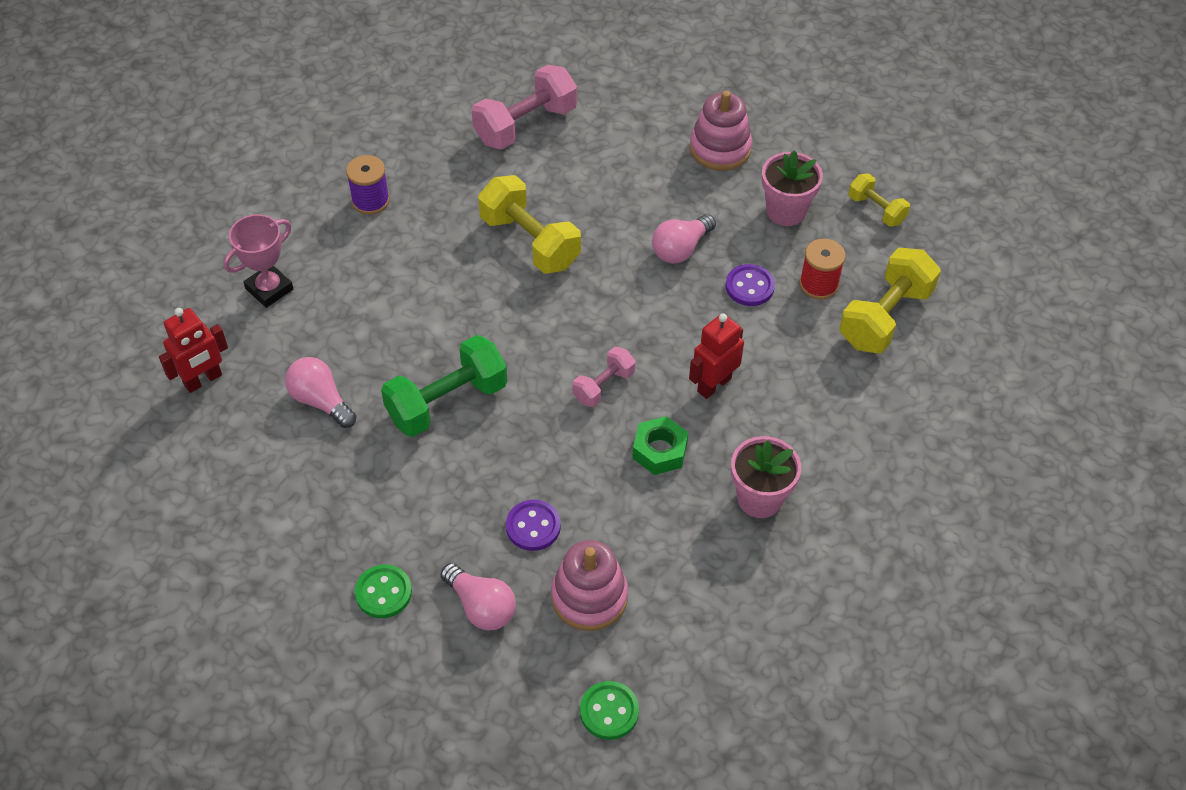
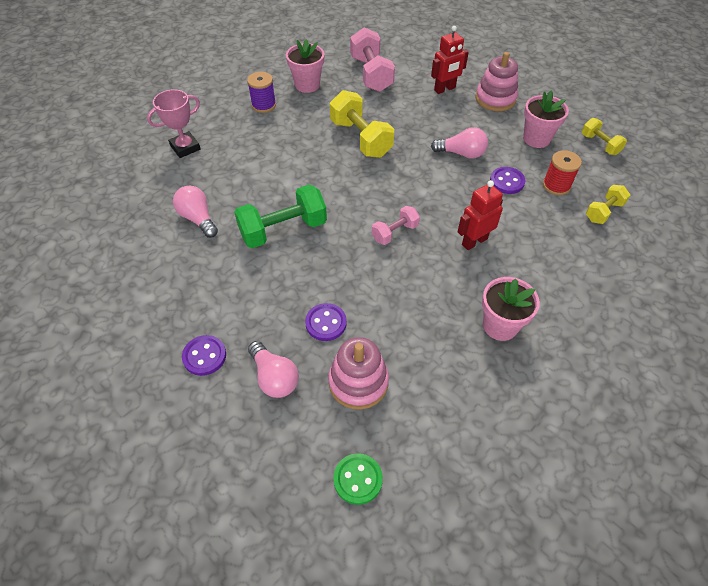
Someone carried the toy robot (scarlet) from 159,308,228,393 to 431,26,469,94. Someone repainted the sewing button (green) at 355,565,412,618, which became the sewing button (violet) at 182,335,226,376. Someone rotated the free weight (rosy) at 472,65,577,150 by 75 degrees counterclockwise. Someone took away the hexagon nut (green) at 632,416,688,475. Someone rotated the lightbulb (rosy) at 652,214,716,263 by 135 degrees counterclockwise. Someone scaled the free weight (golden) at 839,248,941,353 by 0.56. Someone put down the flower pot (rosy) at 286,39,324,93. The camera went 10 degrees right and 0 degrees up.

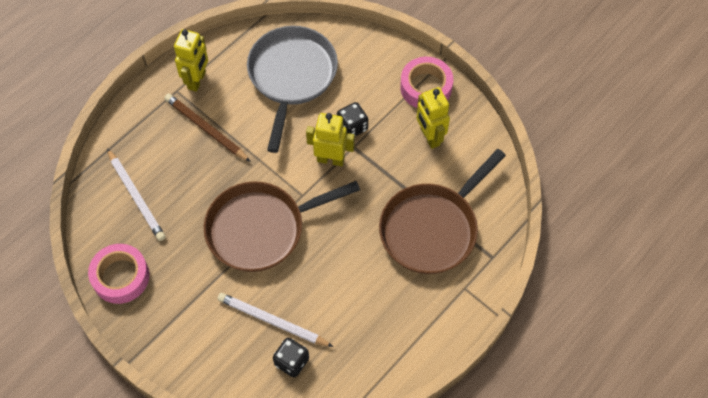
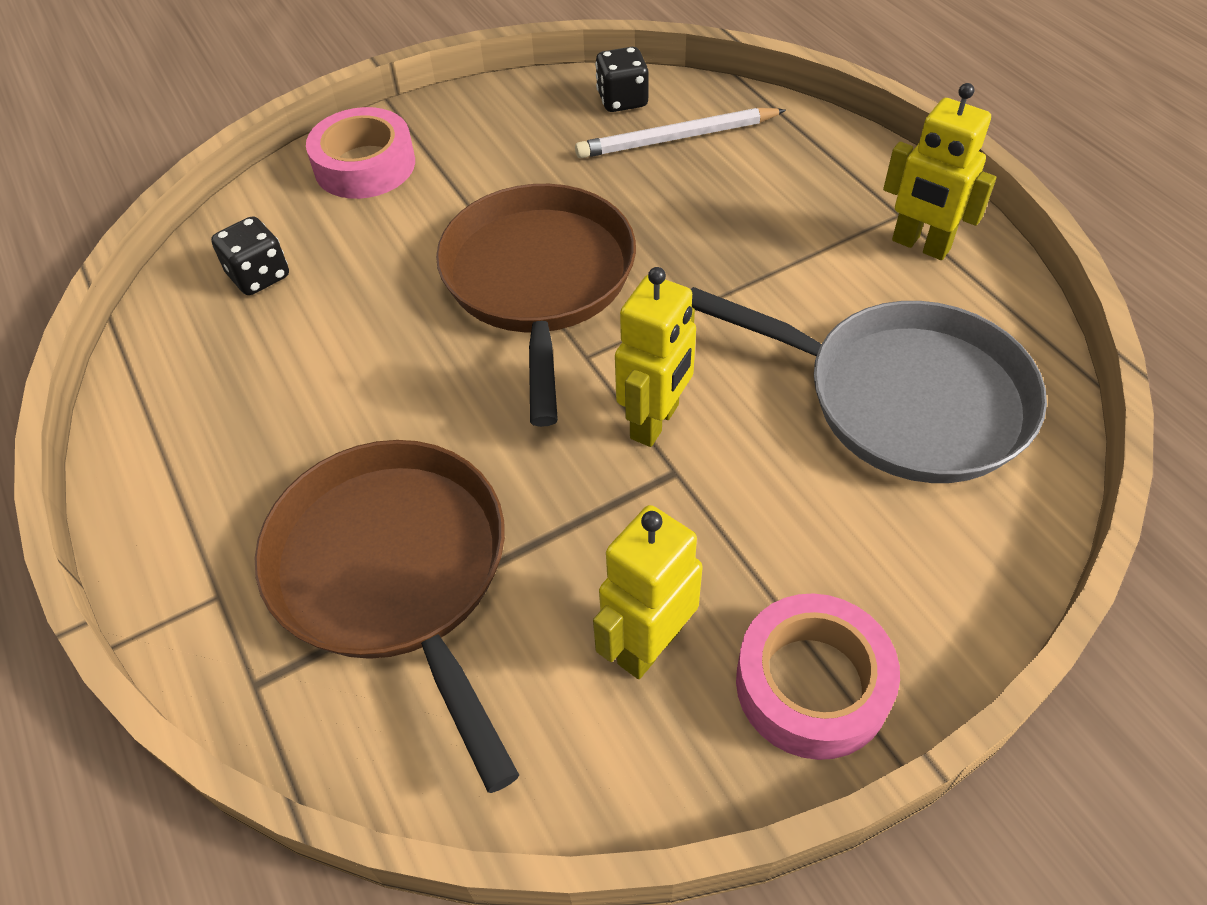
Someone carried the tape (rosy) from 88,244,150,304 to 306,107,415,199. Someone took away the wooden pencil (russet) at 164,94,251,162. Someone took away the wooden pencil (pure white) at 217,293,333,347. Someone carried the dice (jet-black) from 337,102,368,136 to 595,47,649,112. Someone rotated the toy robot (golden) at 416,87,450,149 by 45 degrees counterclockwise. The camera went 110 degrees right and 10 degrees down.

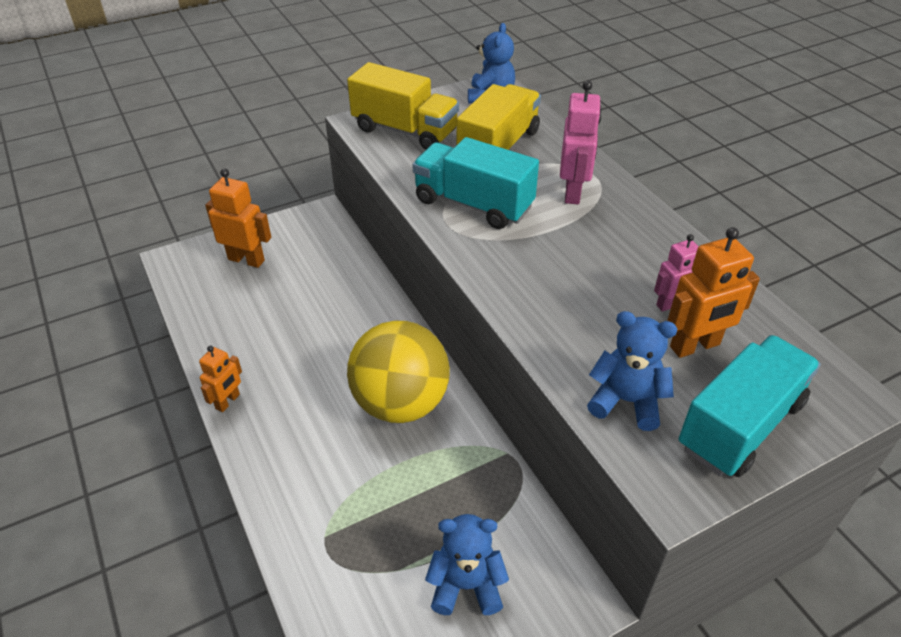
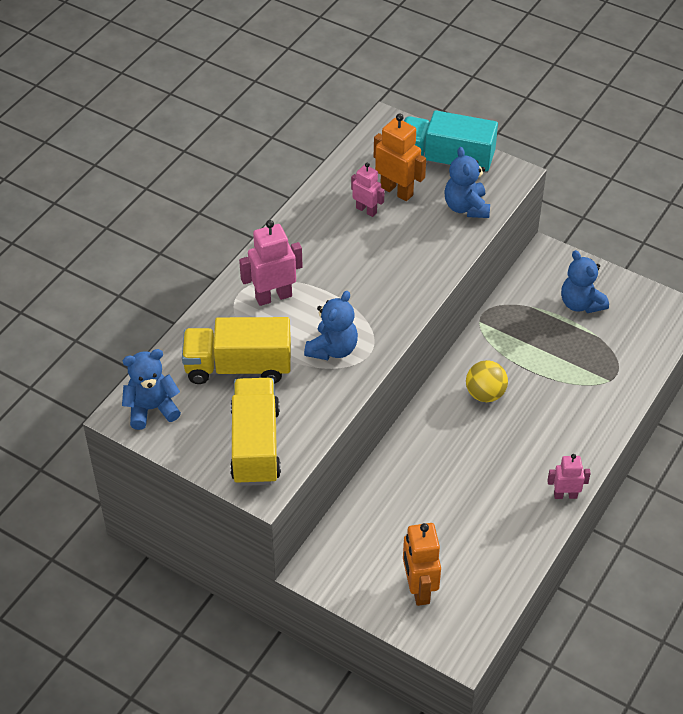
Someone repainted the toy robot (orange) at 199,346,242,412, which became the toy robot (rosy) at 547,454,591,499. Someone scaled the play ball (golden) at 347,321,450,423 by 0.53. Someone swapped the lorry (aqua) at 412,137,539,229 for the teddy (blue) at 304,291,358,360. The camera went 120 degrees left and 5 degrees up.

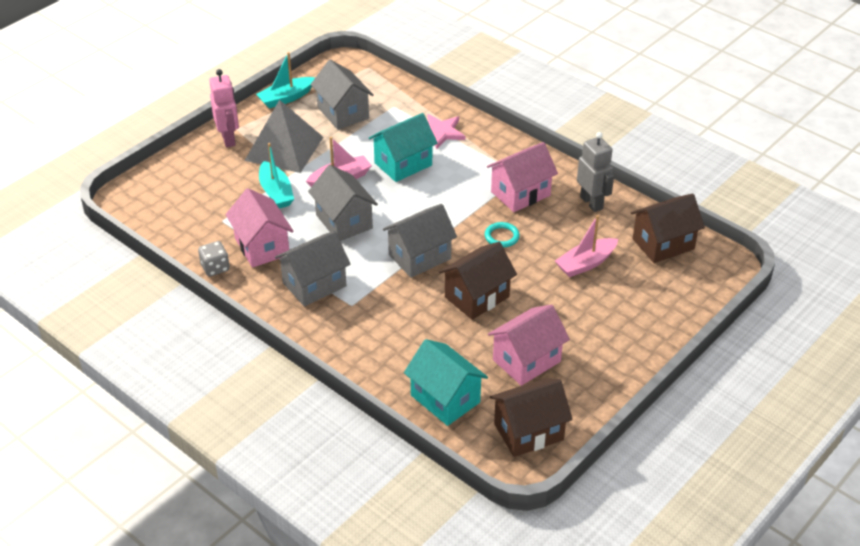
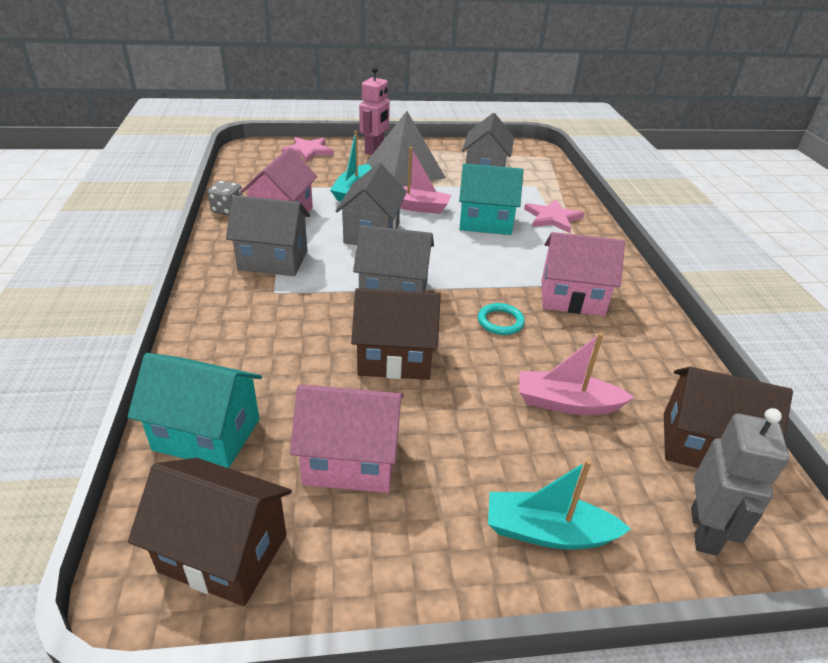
Someone carried the boat (aqua) from 256,52,316,109 to 488,459,631,549. Someone rotated the cottage (aqua) at 404,339,488,426 by 75 degrees counterclockwise. Someone carried the toy robot (ash-grey) from 577,132,614,212 to 691,408,790,556. Someone put down the star (rosy) at 281,137,334,162. The camera went 40 degrees right and 5 degrees down.

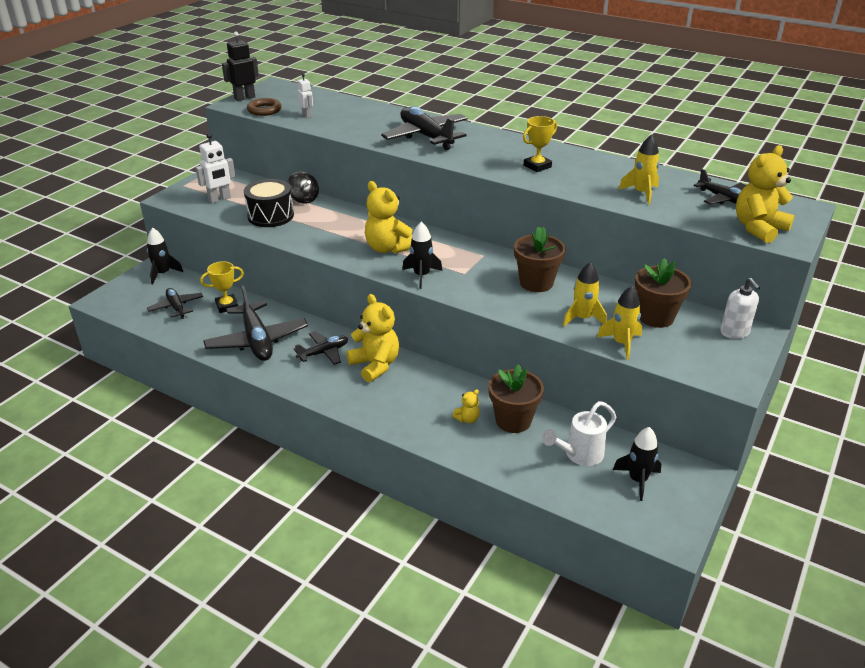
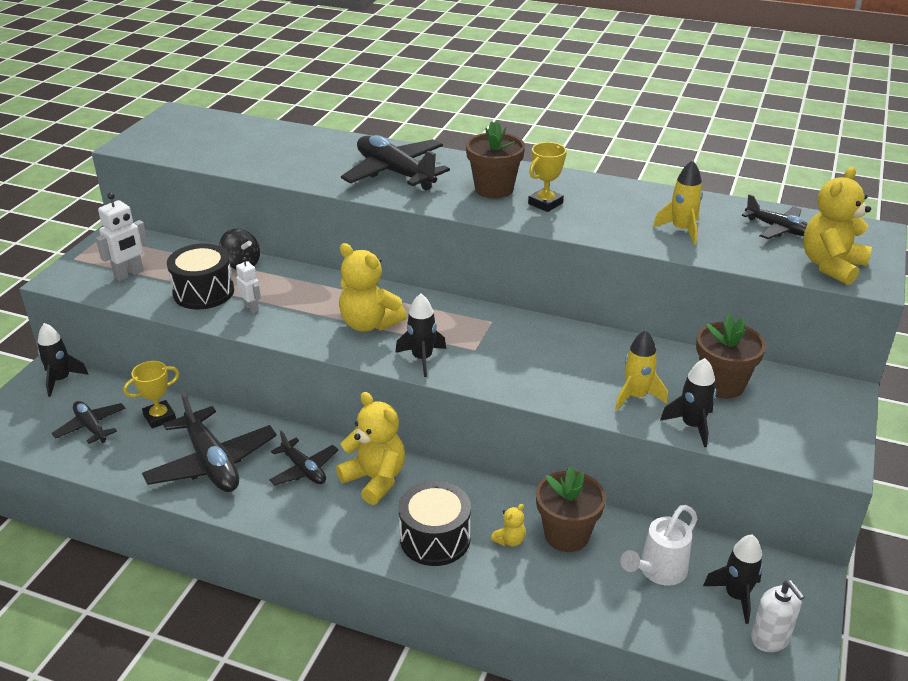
Someone took away the toy robot (jet-black) at 222,32,259,101. Someone took away the ring (russet) at 247,98,282,116. Someone rotated the aeroplane (jet-black) at 294,331,348,365 by 90 degrees clockwise. Someone carried the toy robot (pure white) from 297,74,313,118 to 236,257,261,313. Someone carried the flower pot (russet) from 514,226,566,292 to 466,121,525,198. Someone repainted the spaceship (golden) at 597,286,642,360, which became the spaceship (jet-black) at 660,358,716,447. Someone carried the soap pump (pure white) from 720,278,760,339 to 751,580,805,652. Someone put down the snare drum (jet-black) at 399,481,471,566. The camera went 10 degrees left and 0 degrees up.

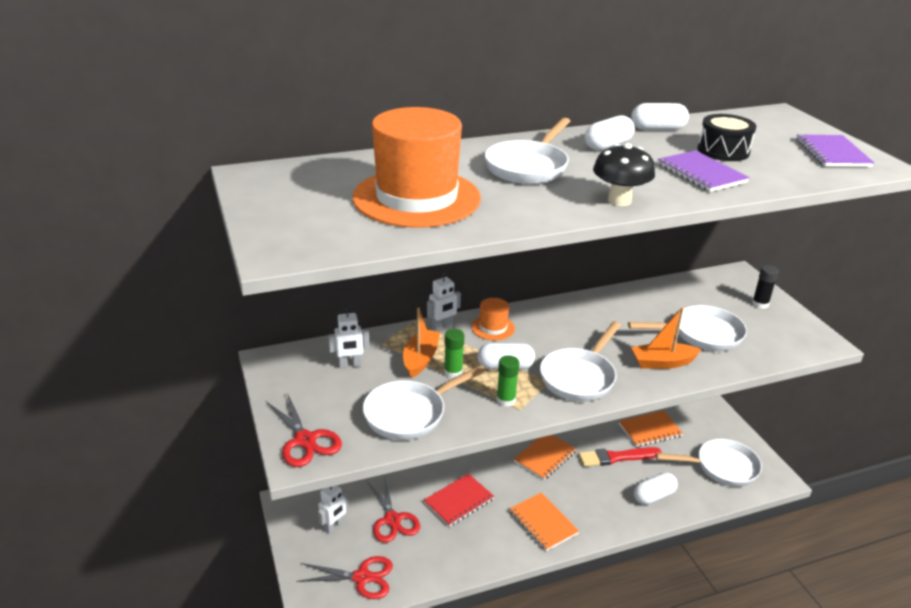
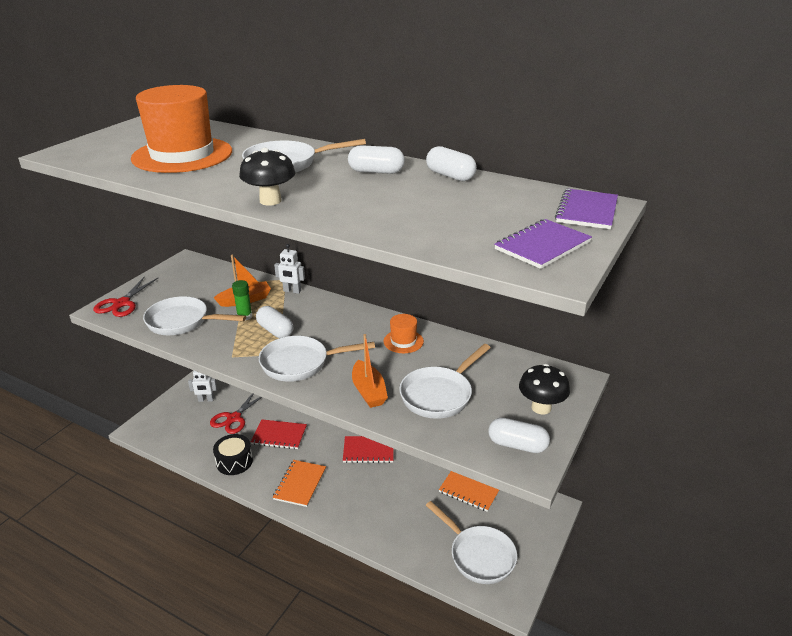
Someone took away the scissors (scarlet) at 296,556,393,599. Someone took away the toy robot (pure white) at 328,307,370,368. Someone carried the top hat (orange) from 471,298,515,341 to 383,314,424,353. Someone took away the glue stick (green) at 497,355,519,407. Someone repainted the exercise book (orange) at 514,435,576,480, which became the exercise book (scarlet) at 343,436,393,463. Someone took away the paint brush (scarlet) at 579,447,662,467. Someone rotated the frying pan (pure white) at 628,305,747,351 by 90 degrees clockwise. Someone rotated the boat (orange) at 631,307,702,369 by 150 degrees counterclockwise. Someone carried the pill shape (pure white) from 634,472,678,505 to 488,418,550,453. Someone carried the exercise book (violet) from 658,150,750,192 to 555,188,618,229. Someone carried the snare drum (jet-black) from 698,114,757,161 to 213,434,253,475. Someone swapped the glue stick (jet-black) at 752,265,779,309 for the mushroom (jet-black) at 519,364,570,415. The camera went 50 degrees right and 0 degrees up.

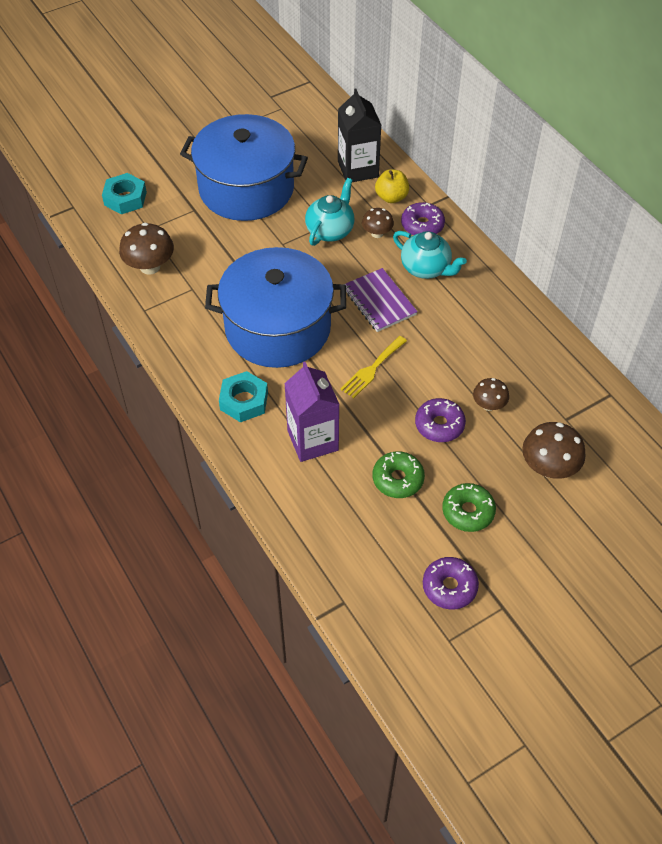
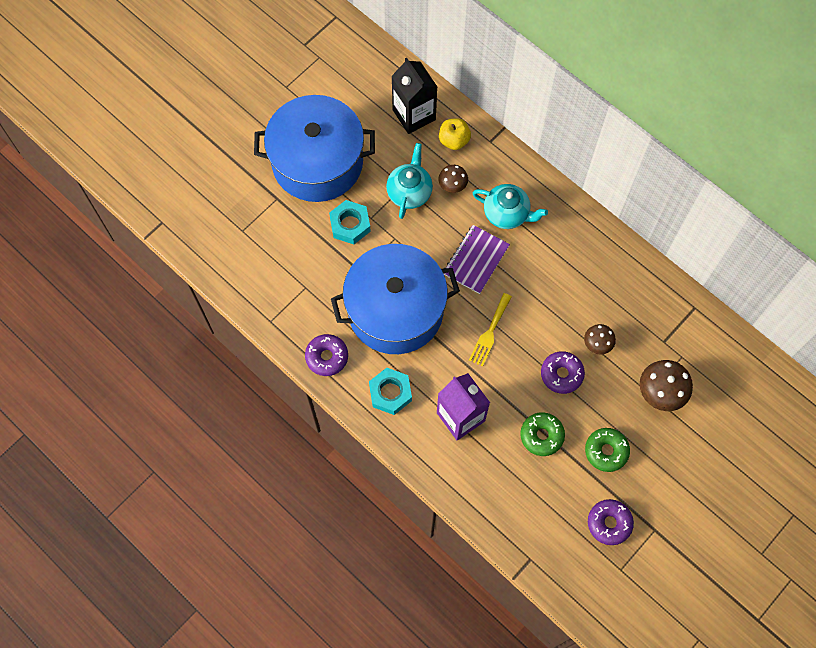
Someone carried the hexagon nut (aqua) from 102,173,147,214 to 329,200,371,244. Someone took away the mushroom (russet) at 119,223,174,275. Someone rotated the exercise book (violet) at 343,268,418,332 by 75 degrees clockwise. Someone carried the doughnut (violet) from 401,202,445,235 to 305,334,348,376. The camera went 15 degrees left and 15 degrees up.

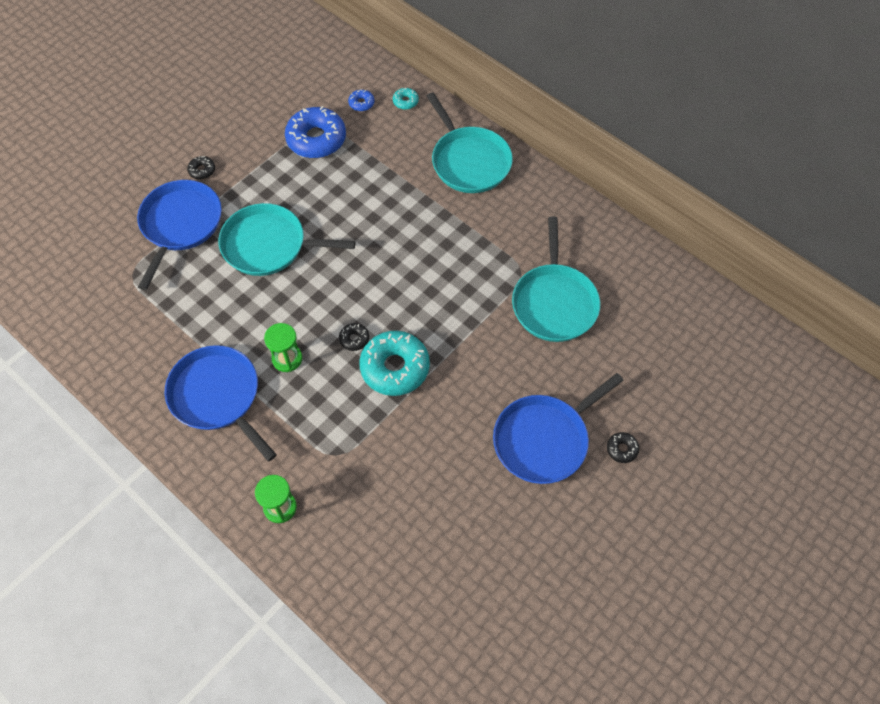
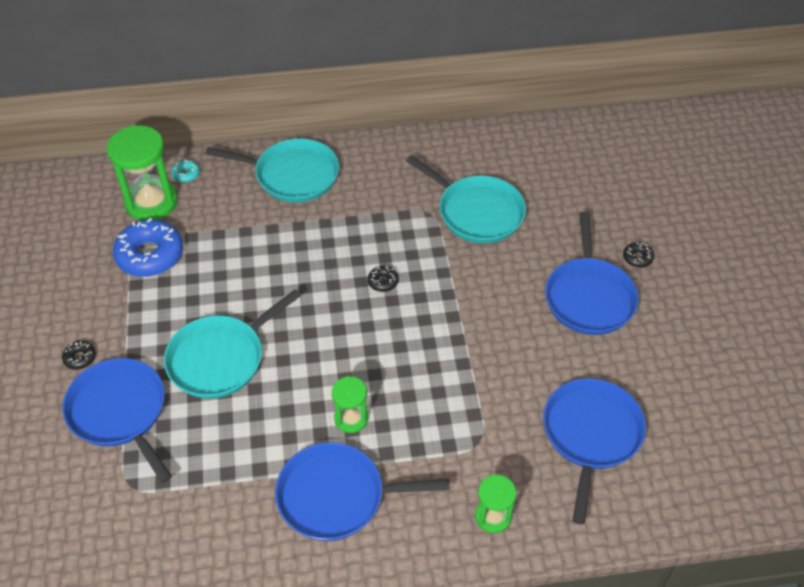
Someone carried the doughnut (jet-black) from 339,323,369,351 to 368,266,398,292. Someone swapped the doughnut (blue) at 348,89,375,111 for the hourglass (green) at 107,125,178,221. Someone took away the doughnut (aqua) at 359,331,430,396. Someone put down the frying pan (blue) at 543,378,646,525. The camera went 50 degrees left and 10 degrees down.

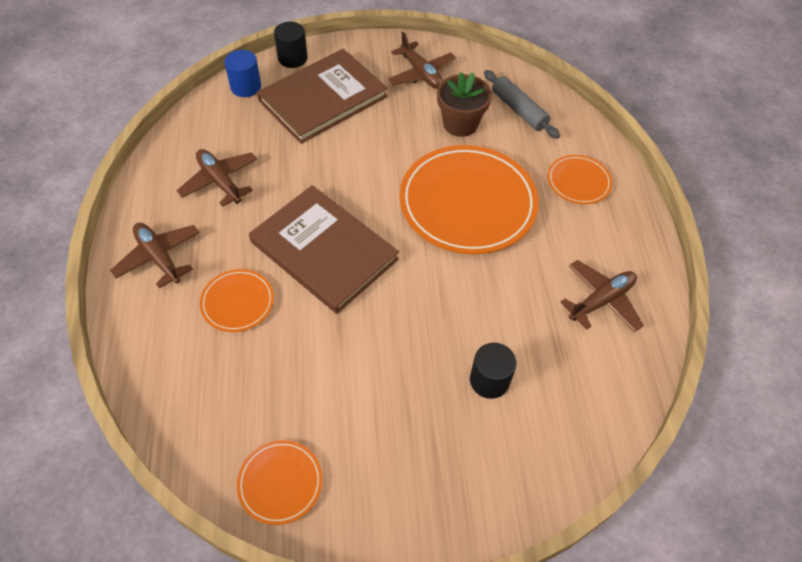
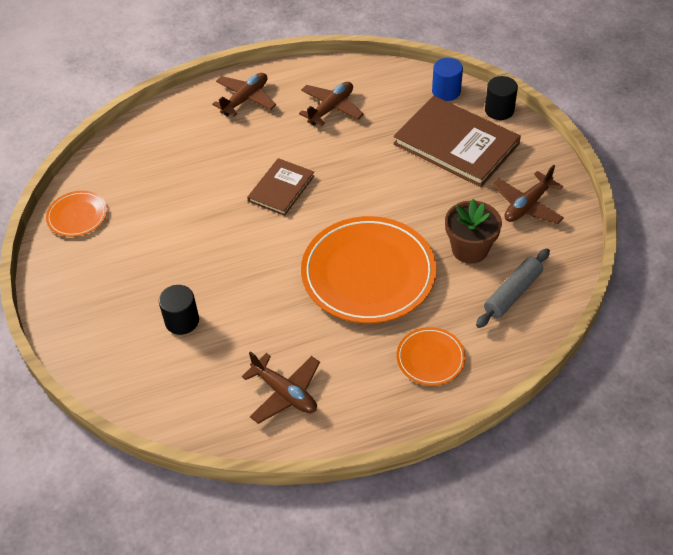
Someone took away the plate (orange) at 200,269,274,332. Someone scaled the hardback (russet) at 249,185,399,314 by 0.56. The camera went 80 degrees right and 5 degrees down.

